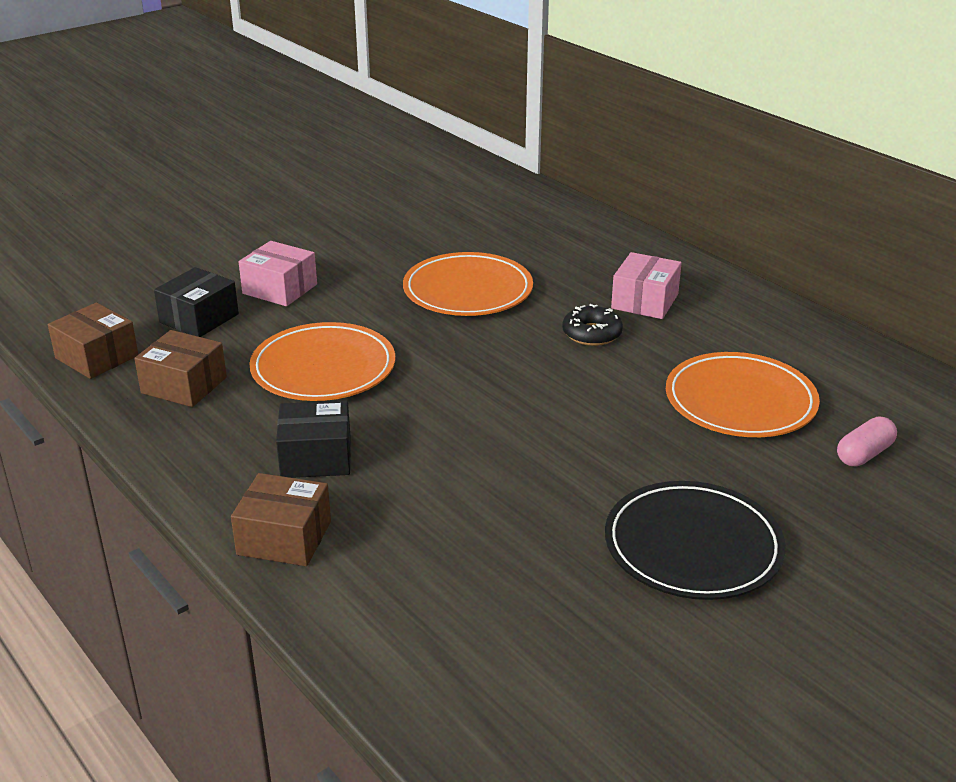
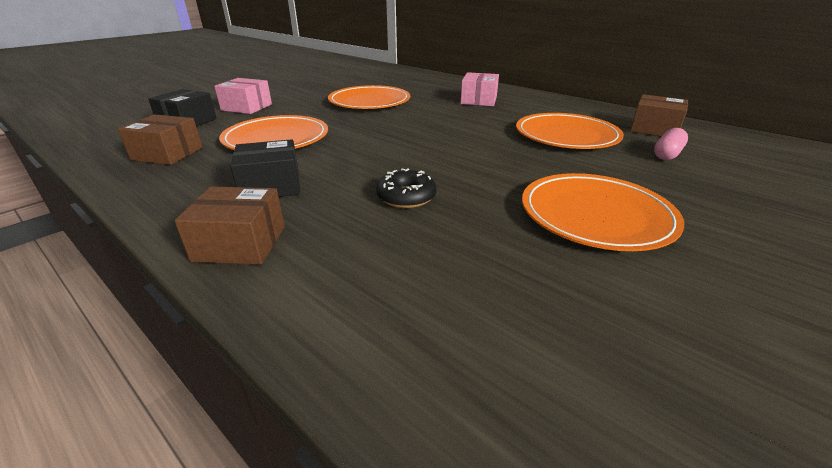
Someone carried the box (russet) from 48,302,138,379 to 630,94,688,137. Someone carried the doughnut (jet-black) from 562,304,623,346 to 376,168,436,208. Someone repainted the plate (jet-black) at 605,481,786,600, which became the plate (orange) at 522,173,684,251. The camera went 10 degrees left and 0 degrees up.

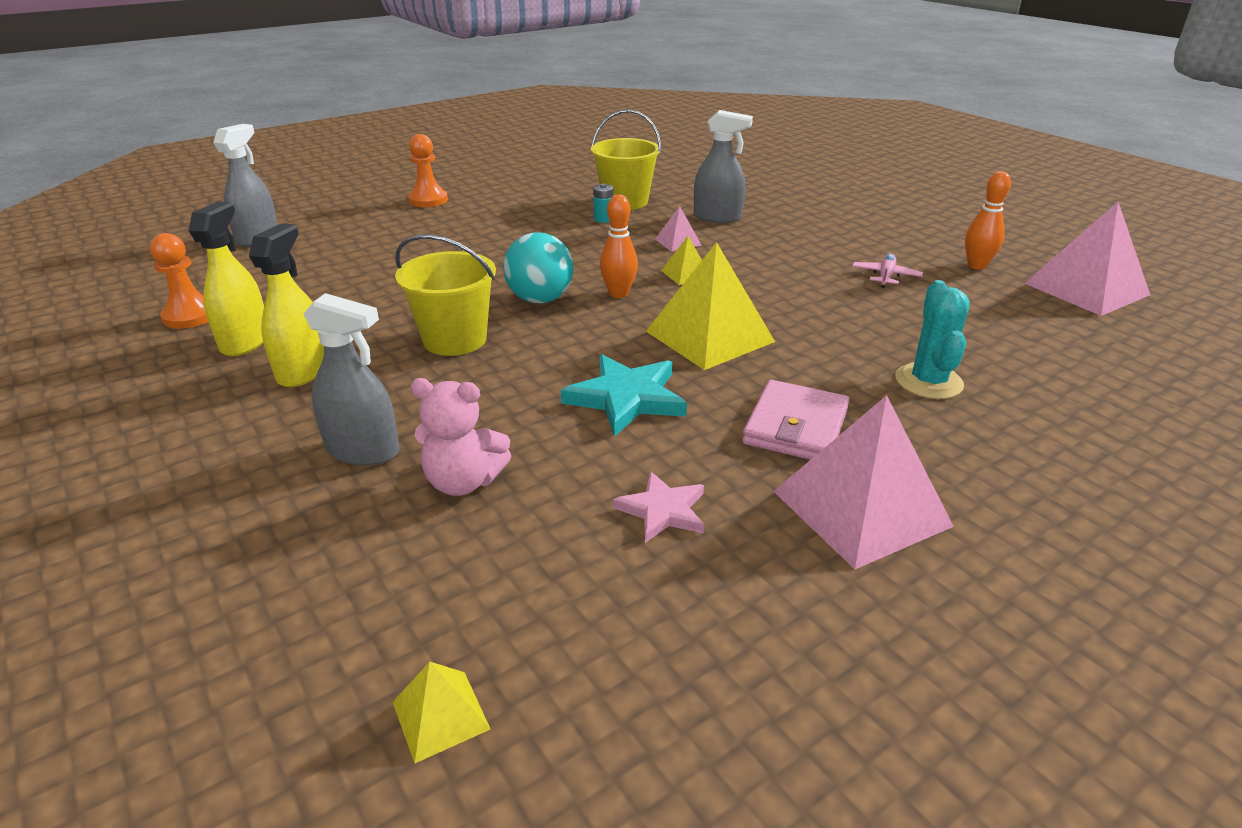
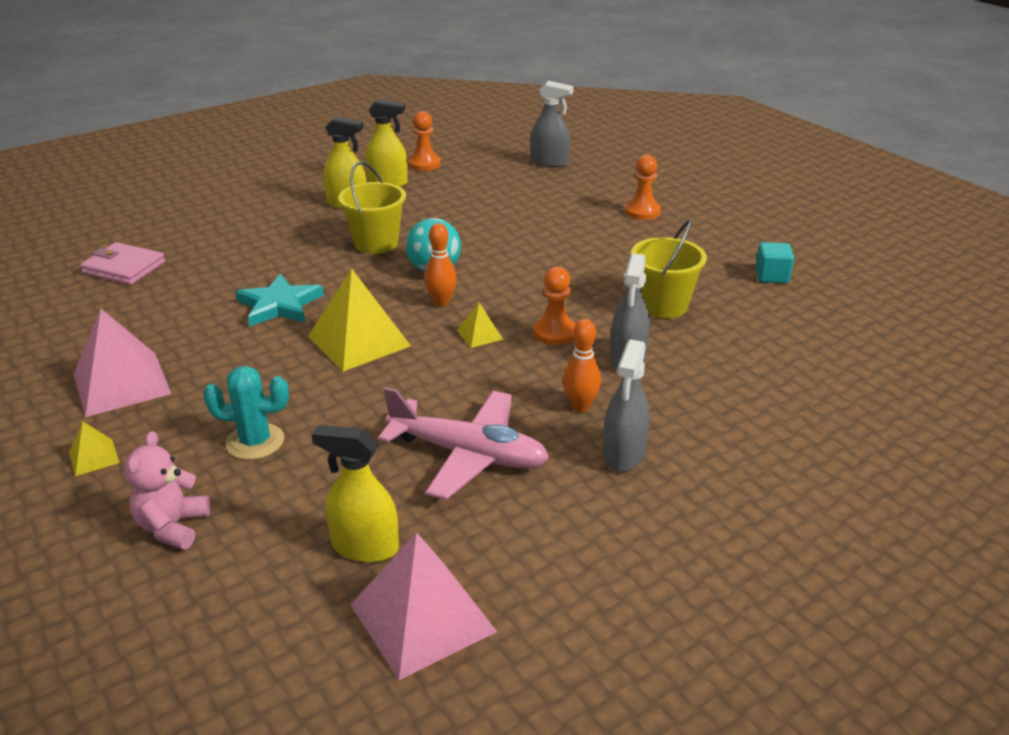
Someone carried the sprayer (ash-grey) from 304,293,399,466 to 603,339,649,472. Someone carried the solid pyramid (golden) from 393,661,490,764 to 69,422,120,476. Someone carried the teddy (rosy) from 410,378,511,496 to 125,431,210,550. Someone took away the power cell (aqua) at 593,184,613,223. Someone took away the star (rosy) at 613,471,704,543. Someone swapped the solid pyramid (rosy) at 655,206,702,252 for the chess pawn (orange) at 534,267,576,345. Someone carried the card wallet (rosy) from 742,380,849,460 to 80,242,165,285. Someone scaled the aeroplane (rosy) at 852,253,923,288 by 2.27. Someone carried the skittle (orange) from 965,171,1011,270 to 563,319,601,412. Someone put down the sprayer (golden) at 311,425,399,563. Someone put down the cube (aqua) at 755,242,794,283. The camera went 90 degrees right and 0 degrees up.

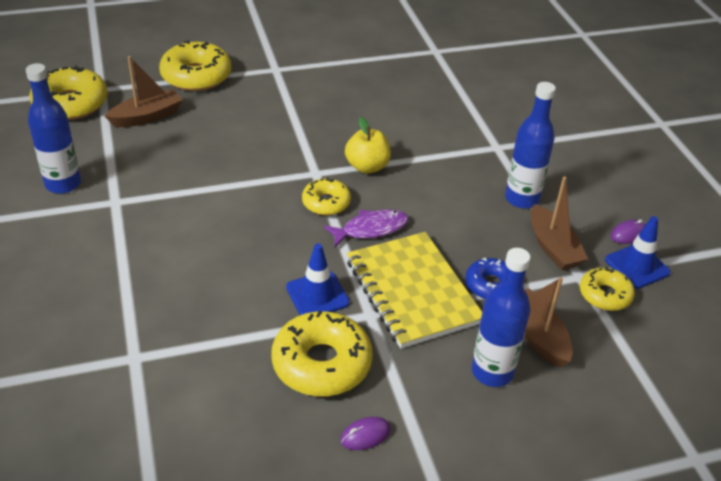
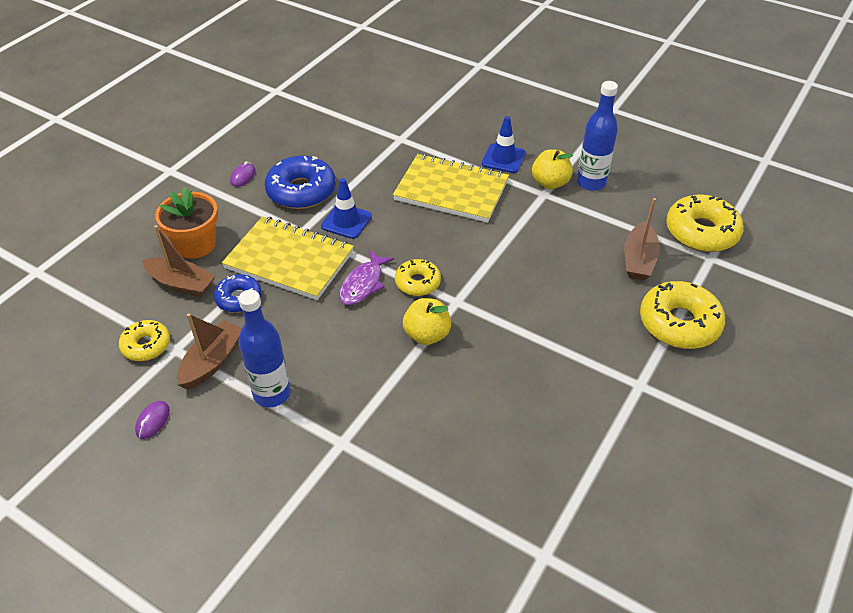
Someone repainted the doughnut (golden) at 271,310,373,397, which became the doughnut (blue) at 265,156,336,209. Someone swapped the bottle (blue) at 472,248,531,387 for the flower pot (orange) at 155,187,218,259. Someone rotated the boat (russet) at 531,176,588,270 by 90 degrees clockwise. Someone carried the road cone (blue) from 605,216,671,289 to 482,116,526,173. Someone put down the exercise book (golden) at 393,154,509,223. Someone put down the toy apple (golden) at 532,149,573,189. The camera went 140 degrees right and 5 degrees up.

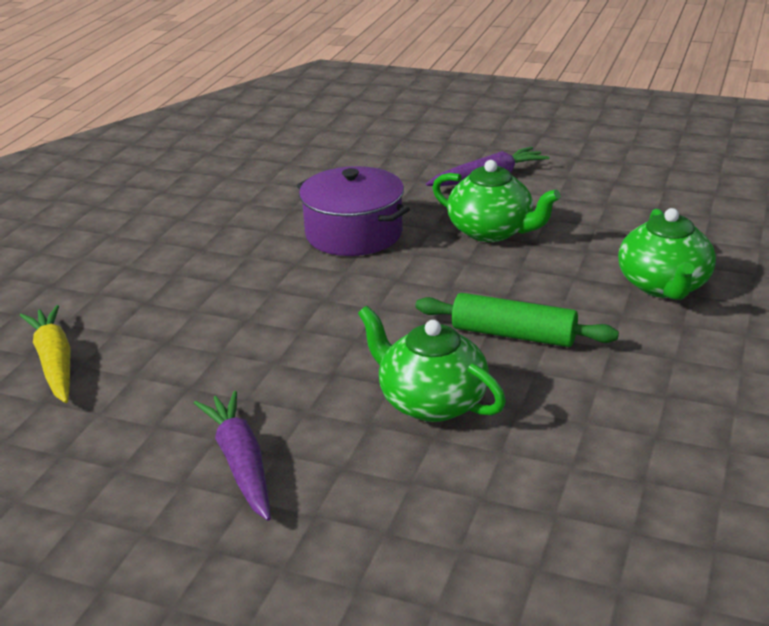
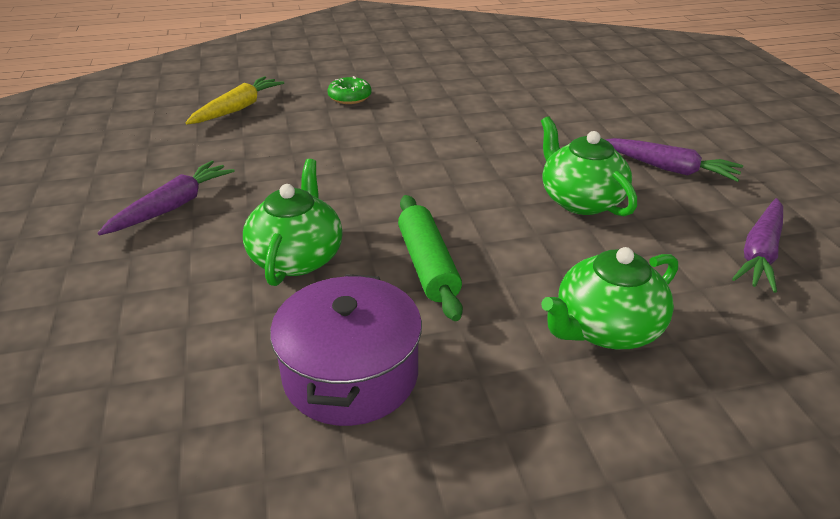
Someone carried the cooking pot (violet) from 297,166,410,256 to 270,274,422,426. Someone rotated the tea pot (green) at 432,160,561,242 by 150 degrees clockwise. Someone put down the doughnut (green) at 327,76,371,104. Someone put down the toy carrot (violet) at 732,198,783,293. The camera went 55 degrees right and 5 degrees up.

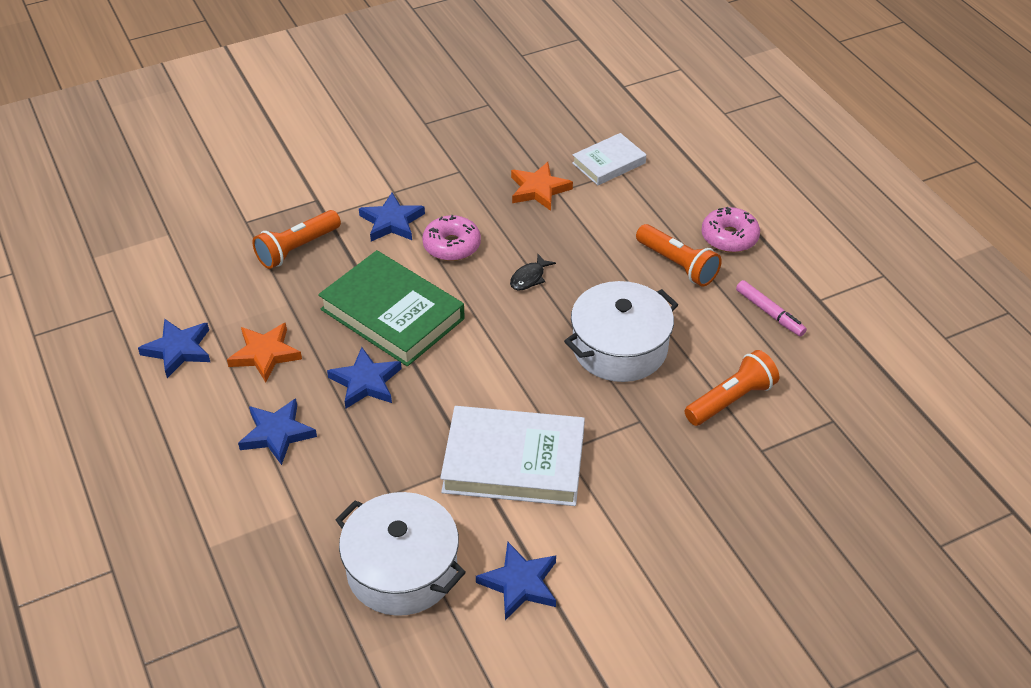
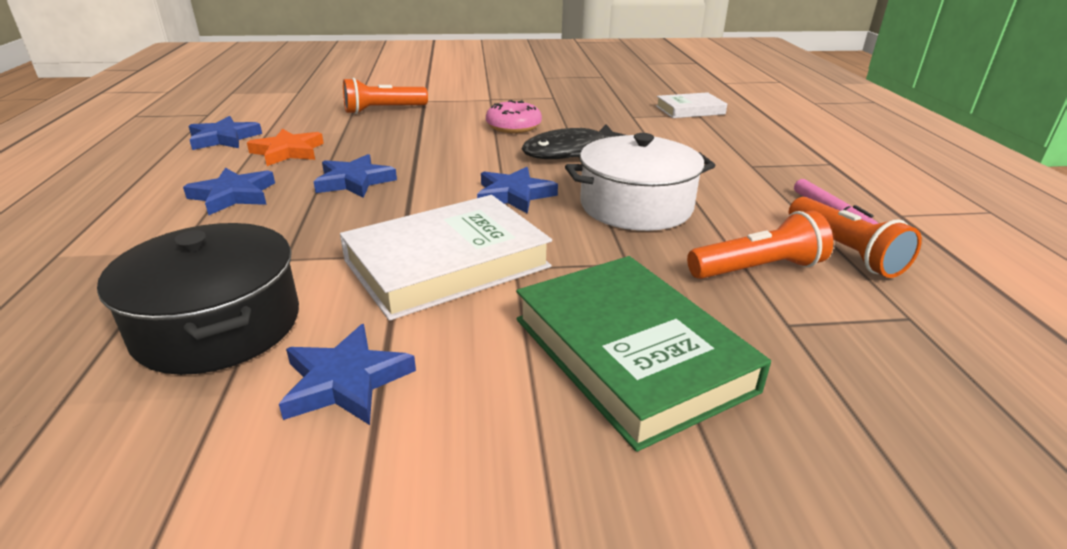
Someone carried the hardback (green) from 318,250,465,366 to 516,256,771,452. Someone repainted the cooking pot (pure white) at 336,492,466,616, which became the cooking pot (jet-black) at 97,223,299,375. Someone carried the star (blue) from 359,193,425,241 to 477,167,558,214. Someone rotated the hardback (pure white) at 440,406,585,506 by 60 degrees counterclockwise. Someone scaled the toy fish (jet-black) at 510,254,556,290 by 2.06. Someone took away the star (orange) at 511,162,573,211. Someone carried the torch (orange) from 636,224,722,286 to 789,197,922,278. Someone took away the doughnut (rosy) at 702,207,760,253. The camera went 20 degrees right and 15 degrees down.

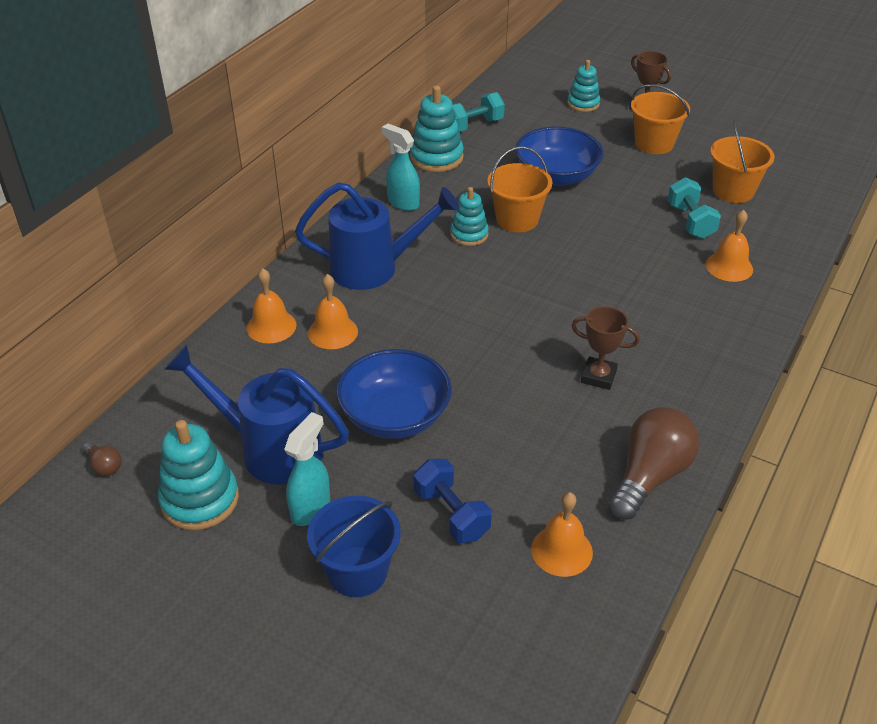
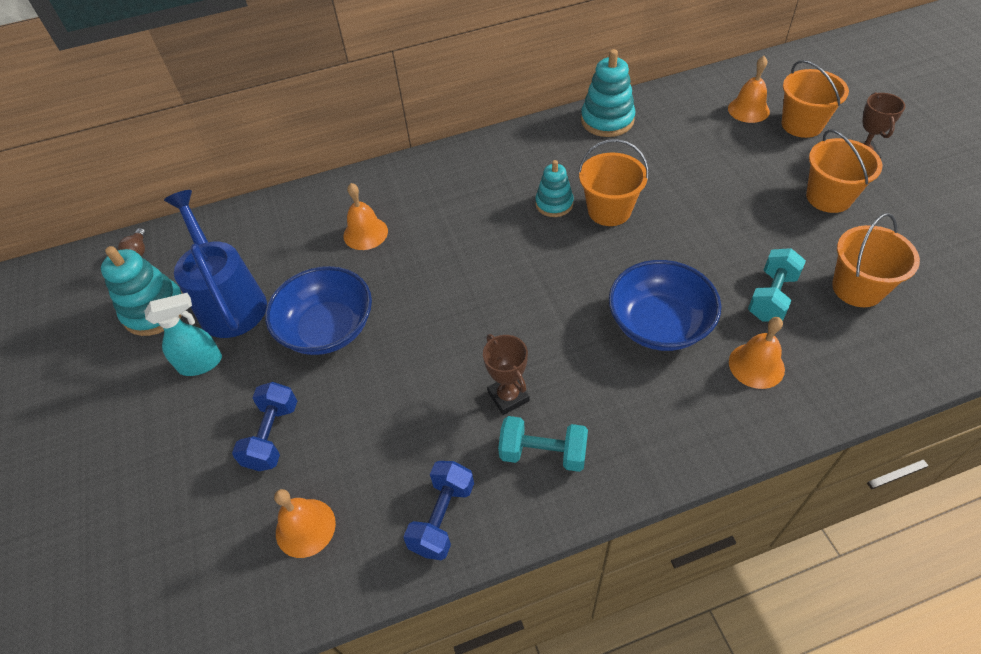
Someone carried the school bell (orange) from 247,268,296,343 to 728,56,770,123. Someone took away the watering pot (blue) at 295,182,459,290. Someone took away the pail (blue) at 307,496,401,597. Someone took away the sprayer (aqua) at 382,124,420,211. Someone carried the free weight (aqua) from 452,92,505,132 to 498,416,588,472. Someone carried the deep dish (blue) from 515,126,604,186 to 609,260,721,351. Someone swapped the ring stacker (aqua) at 567,60,600,112 for the pail (orange) at 781,60,849,138. Someone swapped the lightbulb (russet) at 609,407,699,520 for the free weight (blue) at 403,461,474,560. The camera went 45 degrees right and 10 degrees up.

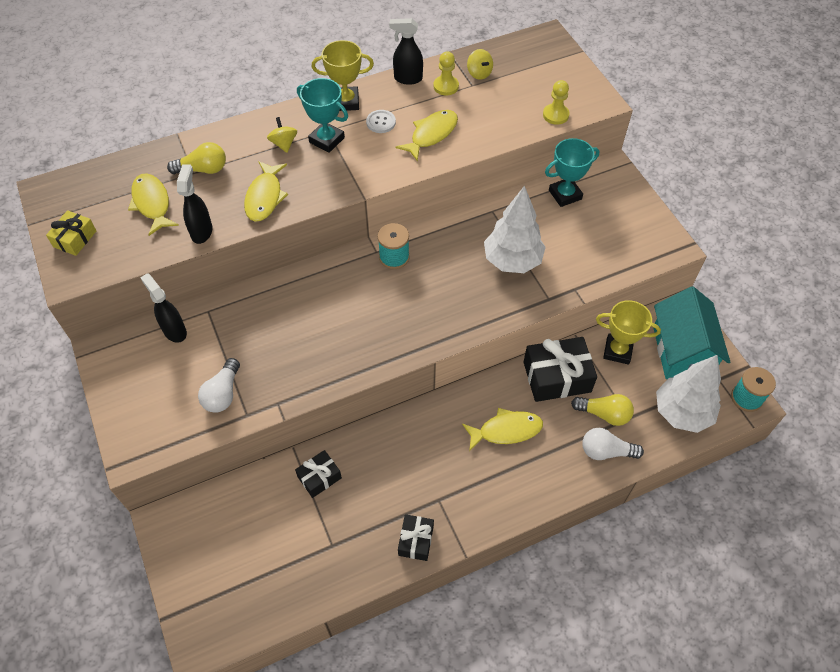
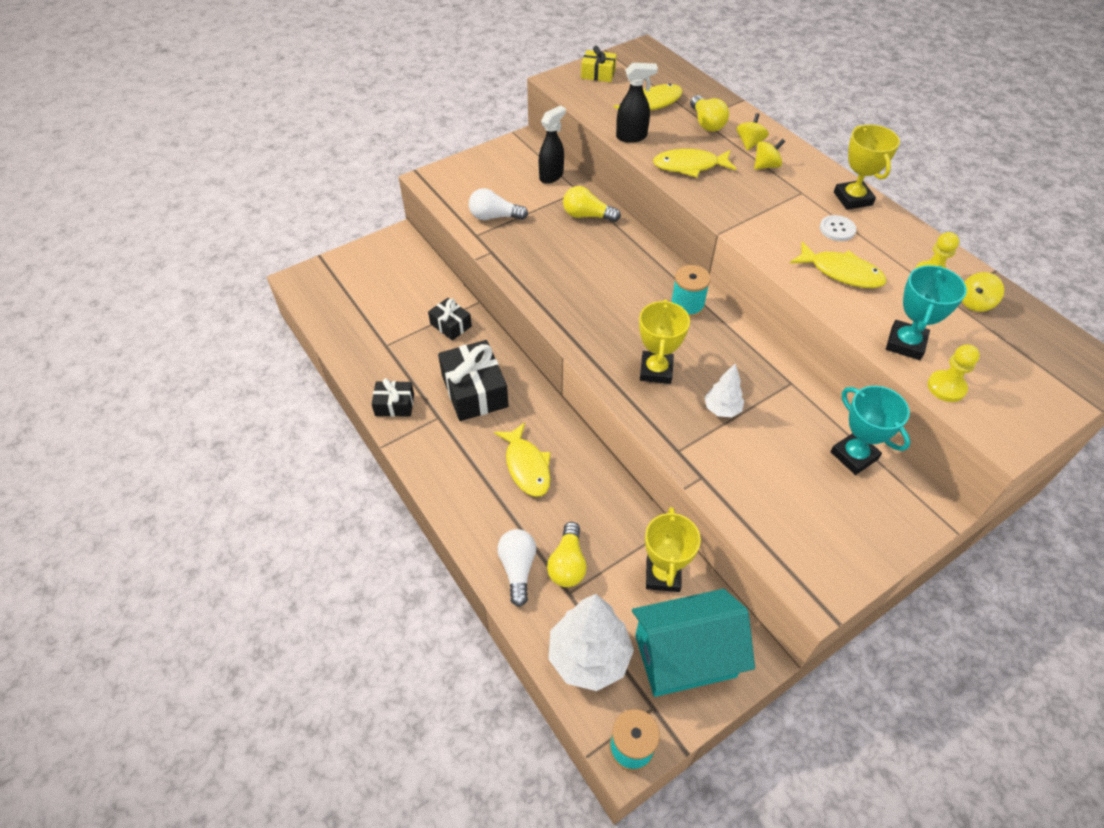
Someone carried the trophy (aqua) from 297,78,348,153 to 886,265,967,360. Someone took away the sprayer (jet-black) at 389,18,423,85. Someone scaled the toy tree (pure white) at 484,186,546,273 by 0.52. Someone carried the wrapped gift (jet-black) from 524,337,597,402 to 438,340,509,421. Someone put down the lightbulb (golden) at 563,186,621,222. Someone put down the trophy (golden) at 639,299,690,384. Someone put down the toy top (golden) at 737,113,769,151. The camera went 80 degrees right and 5 degrees down.

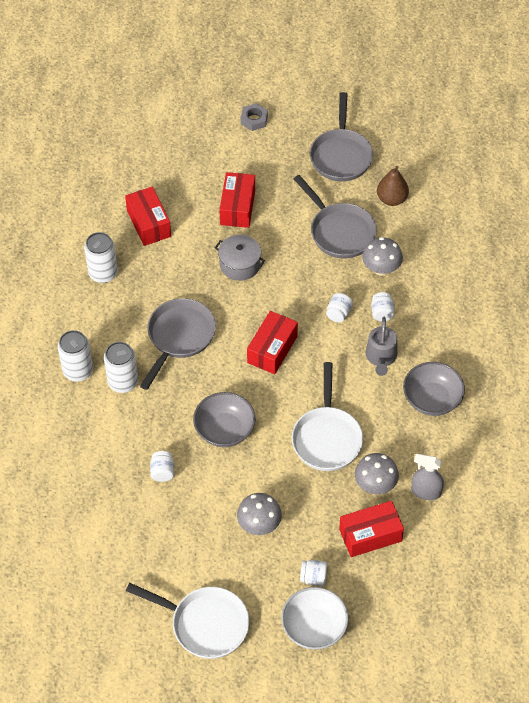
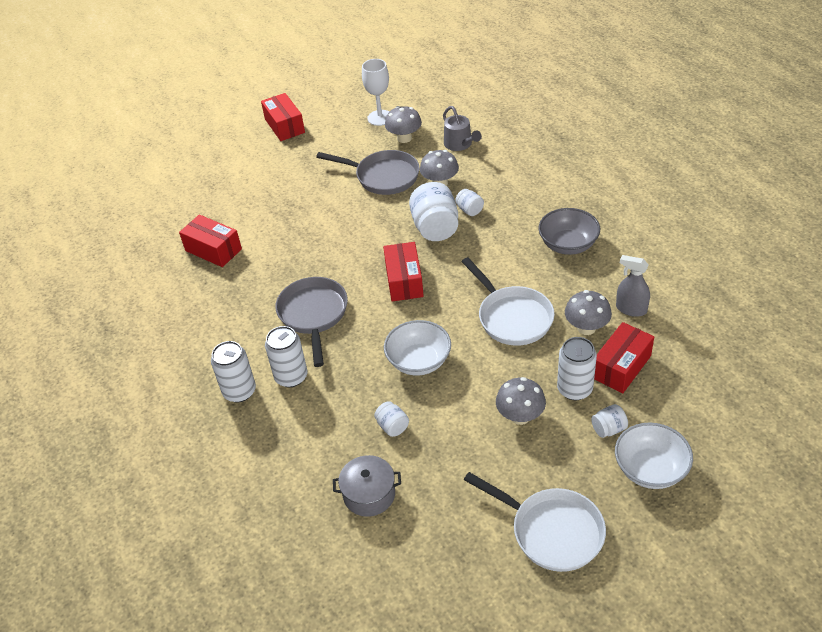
Someone carried the soda can (pure white) from 84,232,118,283 to 557,337,597,400. Someone rotated the frying pan (pure white) at 126,583,249,659 by 45 degrees clockwise. Someone repainted the deep dish (ash-grey) at 193,392,255,447, which became the deep dish (pure white) at 384,320,451,376. Someone carried the cooking pot (ash-grey) from 215,235,265,281 to 333,455,401,517. Someone carried the box (scarlet) from 219,172,255,228 to 261,93,305,141. Someone took away the hexagon nut (ash-grey) at 241,103,268,131. Someone took away the frying pan (ash-grey) at 310,92,373,182. Someone scaled the jar (pure white) at 326,293,353,322 by 2.01. Someone carried the watering pot (ash-grey) from 366,316,397,376 to 443,106,482,151. Someone swapped the pear fruit (russet) at 377,166,409,206 for the mushroom (ash-grey) at 385,106,422,143. Someone rotated the sprayer (ash-grey) at 411,454,444,500 by 45 degrees clockwise. Someone put down the chalice (pure white) at 362,59,389,126. The camera went 30 degrees left and 10 degrees down.

